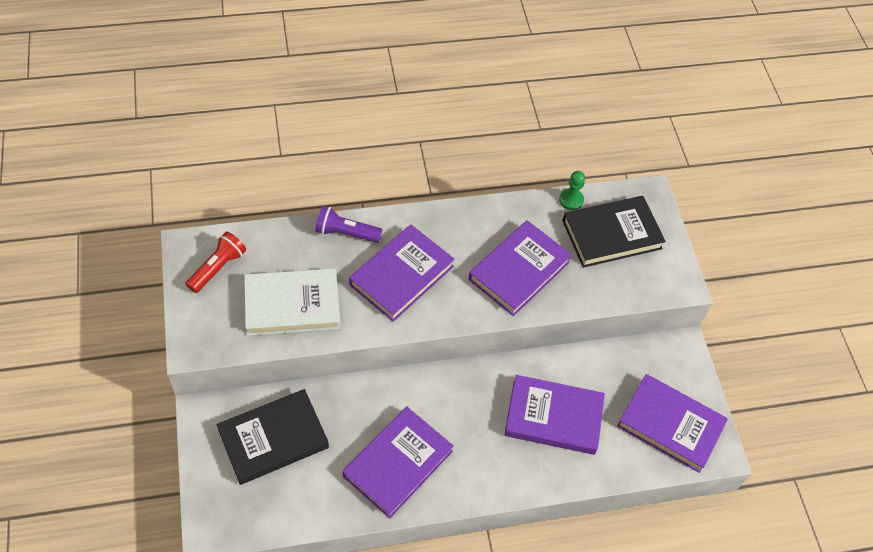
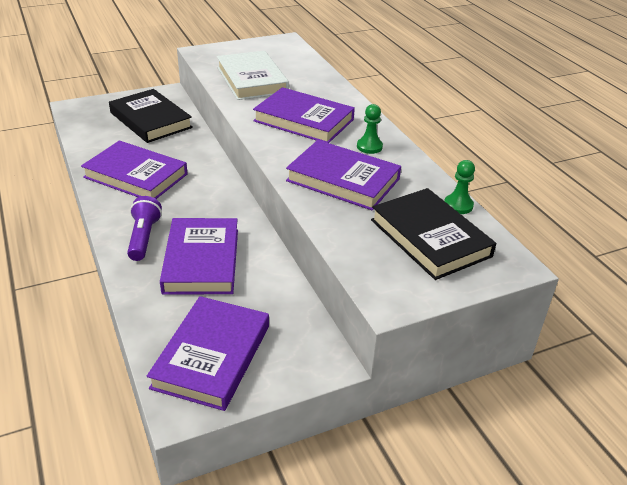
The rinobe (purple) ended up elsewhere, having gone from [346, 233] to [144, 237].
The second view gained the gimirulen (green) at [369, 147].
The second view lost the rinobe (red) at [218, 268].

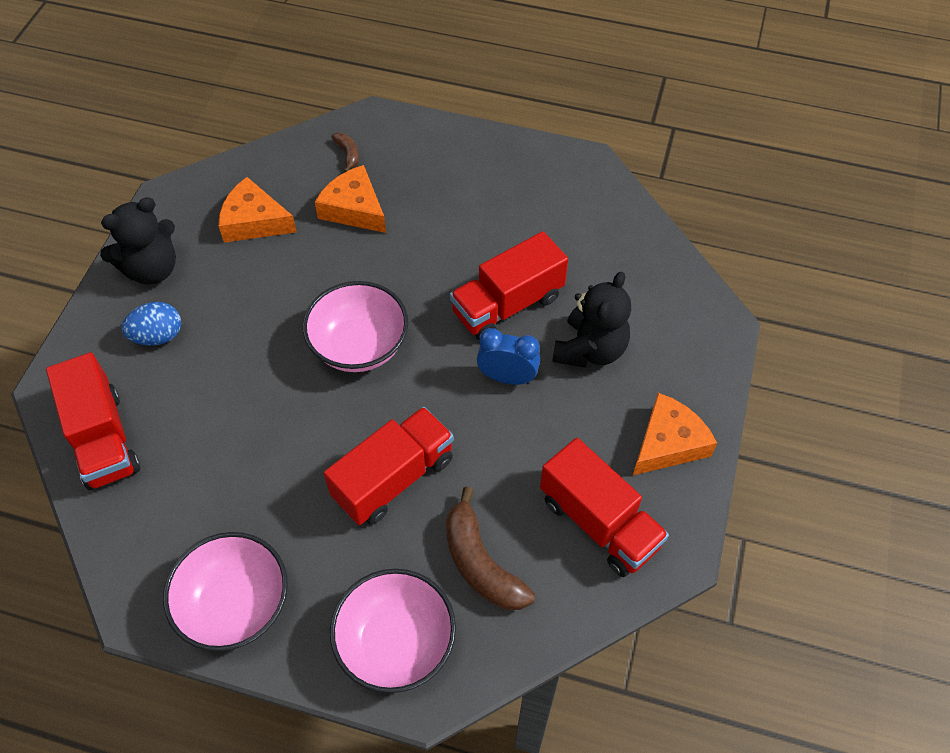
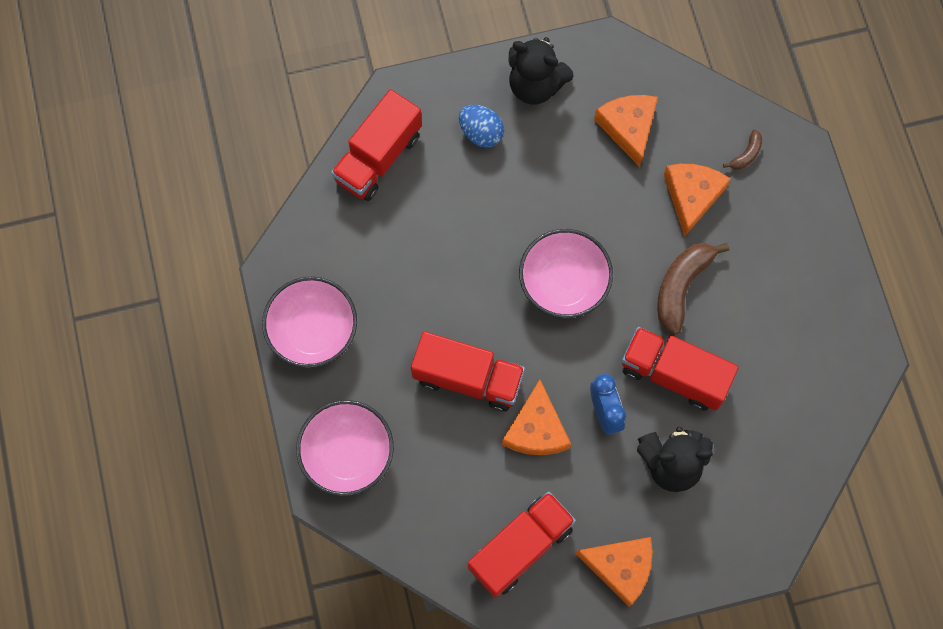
The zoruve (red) at [599, 522] ended up facing another way, 150 degrees counterclockwise from before.
The second view gained the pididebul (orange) at [536, 429].
The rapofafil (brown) ended up elsewhere, having gone from [481, 563] to [681, 287].

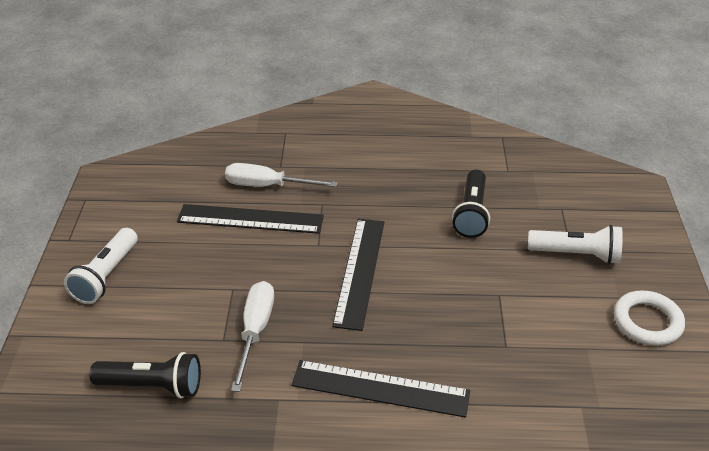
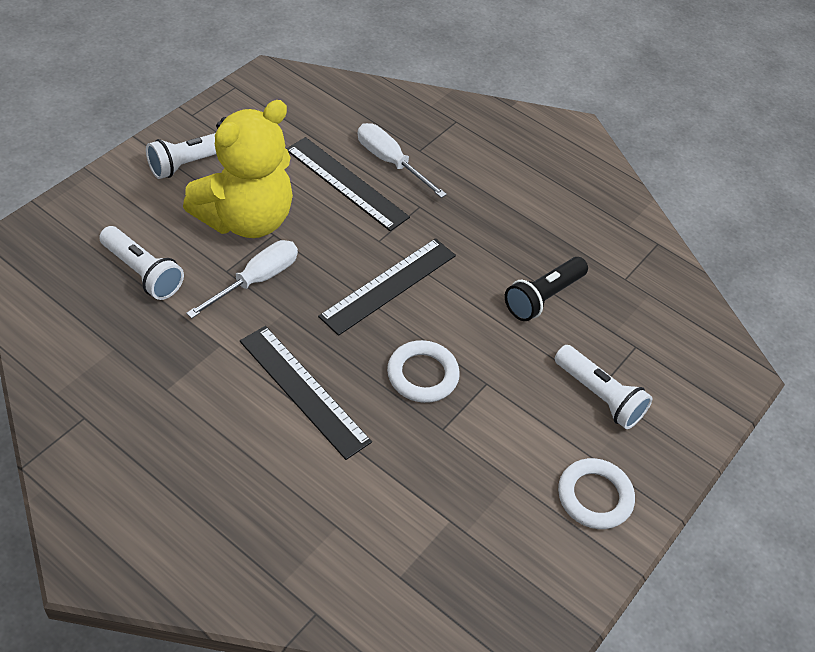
What was the rinobe (black) at [153, 386] turned into the rinobe (white) at [143, 272].
The second view gained the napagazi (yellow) at [246, 219].
The second view gained the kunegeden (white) at [422, 375].

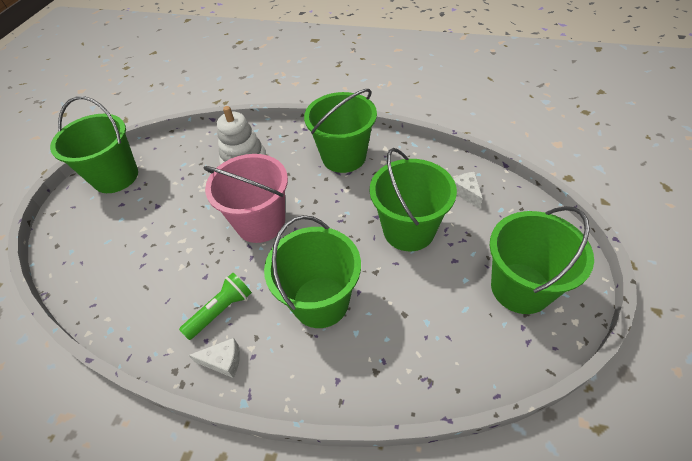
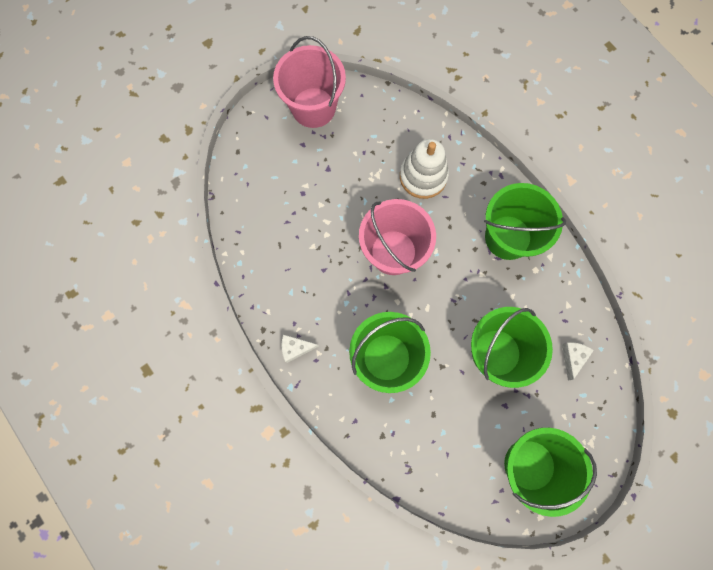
What was the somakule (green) at [116, 177] turned into the somakule (pink) at [313, 107].
The pididebul (white) at [223, 361] ended up facing another way, 135 degrees clockwise from before.
The second view lost the rinobe (green) at [221, 311].

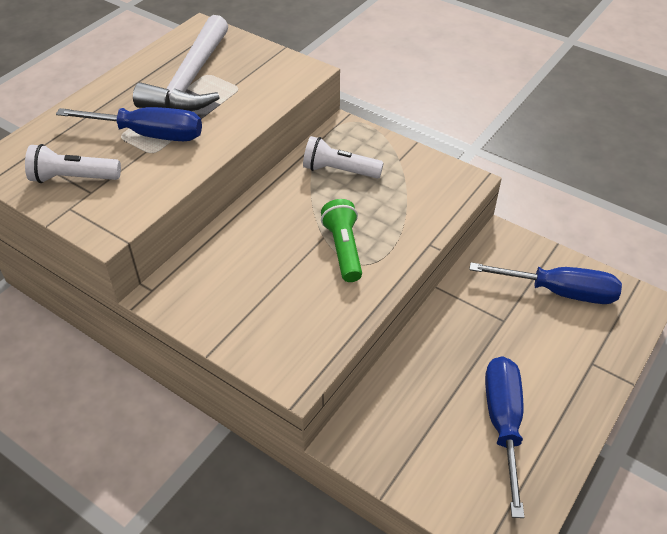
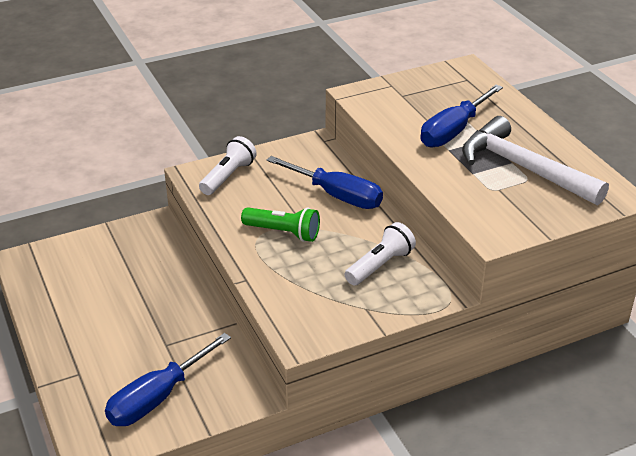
The rinobe (white) ended up elsewhere, having gone from [73, 178] to [228, 176].
The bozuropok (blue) ended up elsewhere, having gone from [503, 423] to [336, 195].

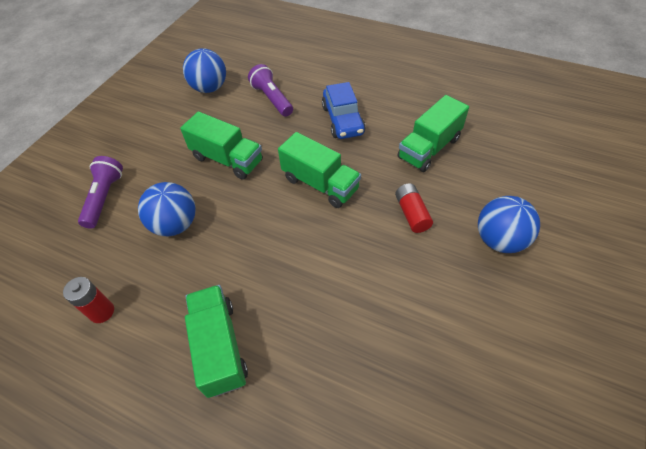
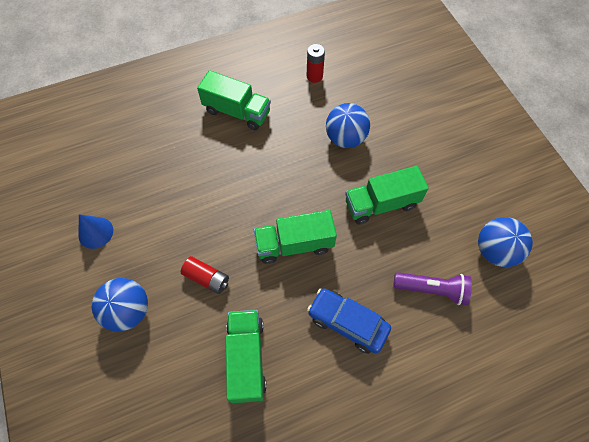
The second view gained the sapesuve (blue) at [95, 232].
The second view lost the rinobe (purple) at [104, 197].

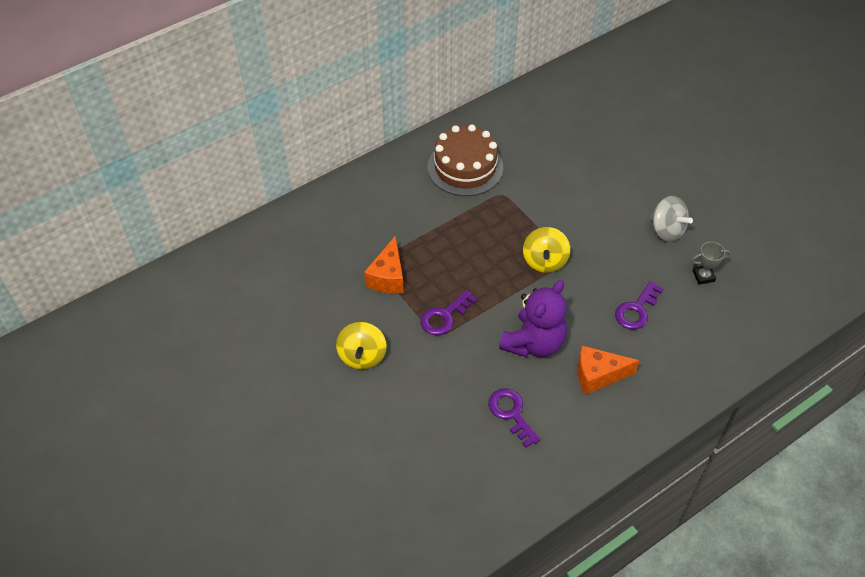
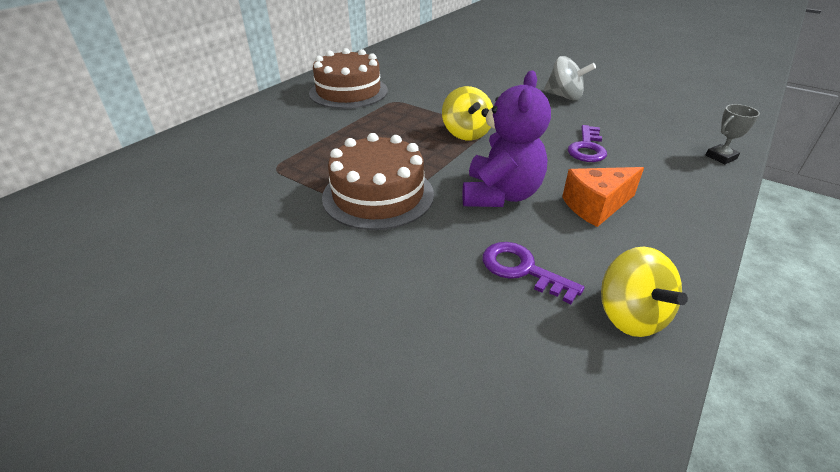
Where the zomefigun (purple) stood at [444, 316], the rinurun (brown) came to stand at [378, 195].
The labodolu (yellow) ended up elsewhere, having gone from [362, 356] to [630, 315].
The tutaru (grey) ended up elsewhere, having gone from [703, 276] to [721, 157].
The second view lost the pididebul (orange) at [388, 277].

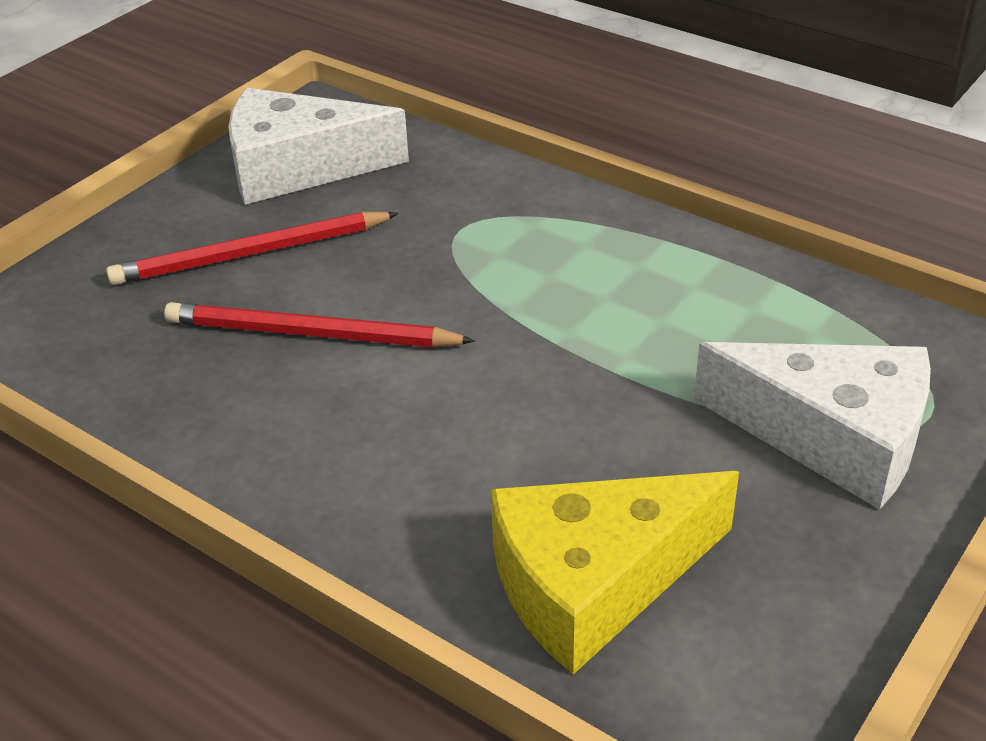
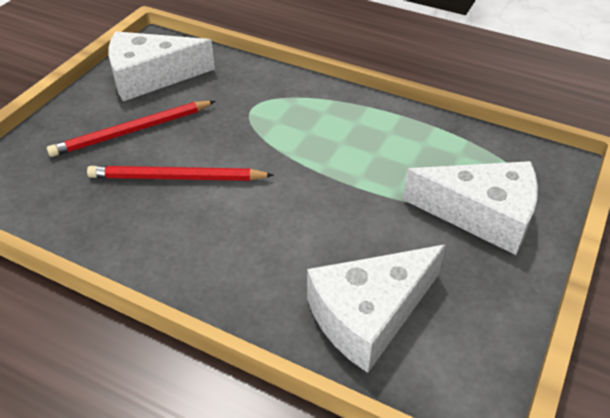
What was the pididebul (yellow) at [594, 582] turned into the pididebul (white) at [368, 315].

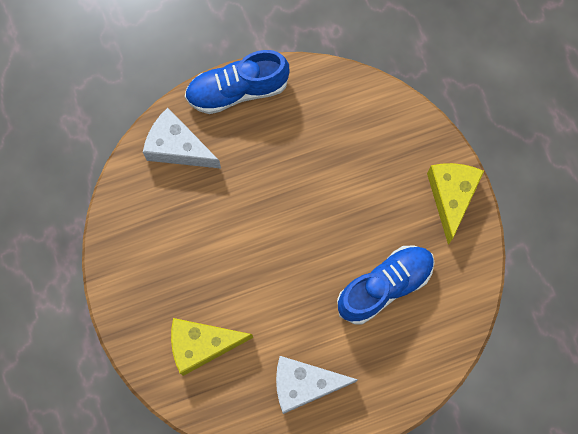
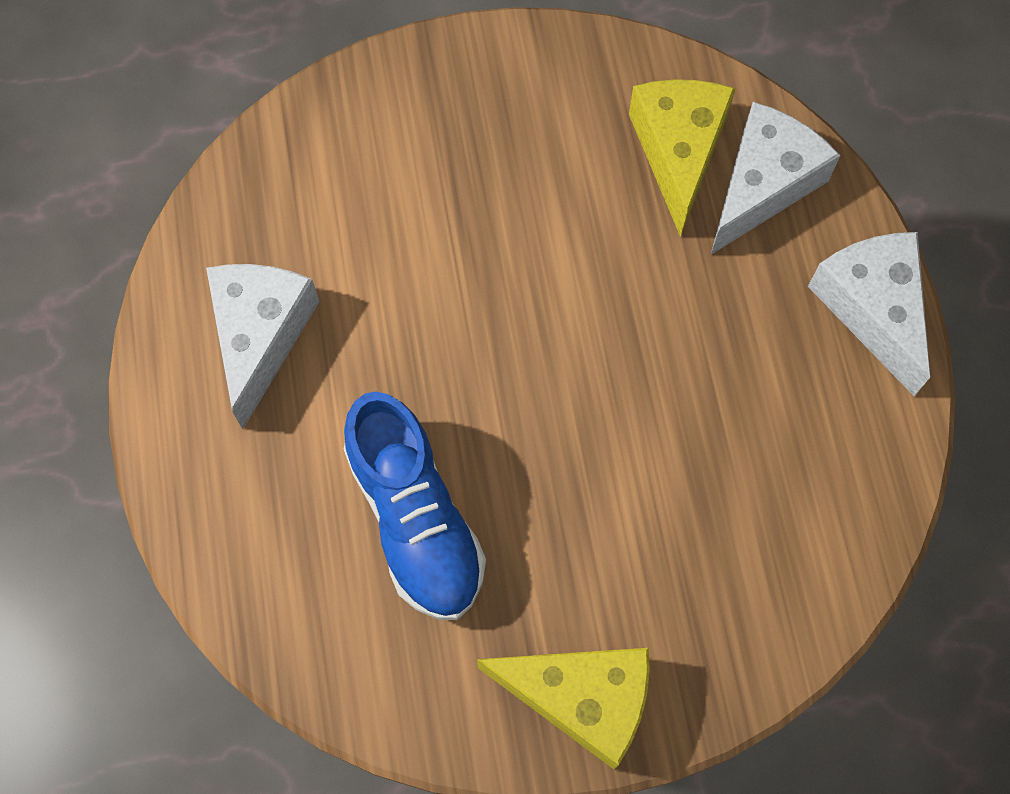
The pididebul (yellow) ended up elsewhere, having gone from [202, 345] to [678, 152].
Where the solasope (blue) stood at [237, 90], the pididebul (white) came to stand at [872, 309].

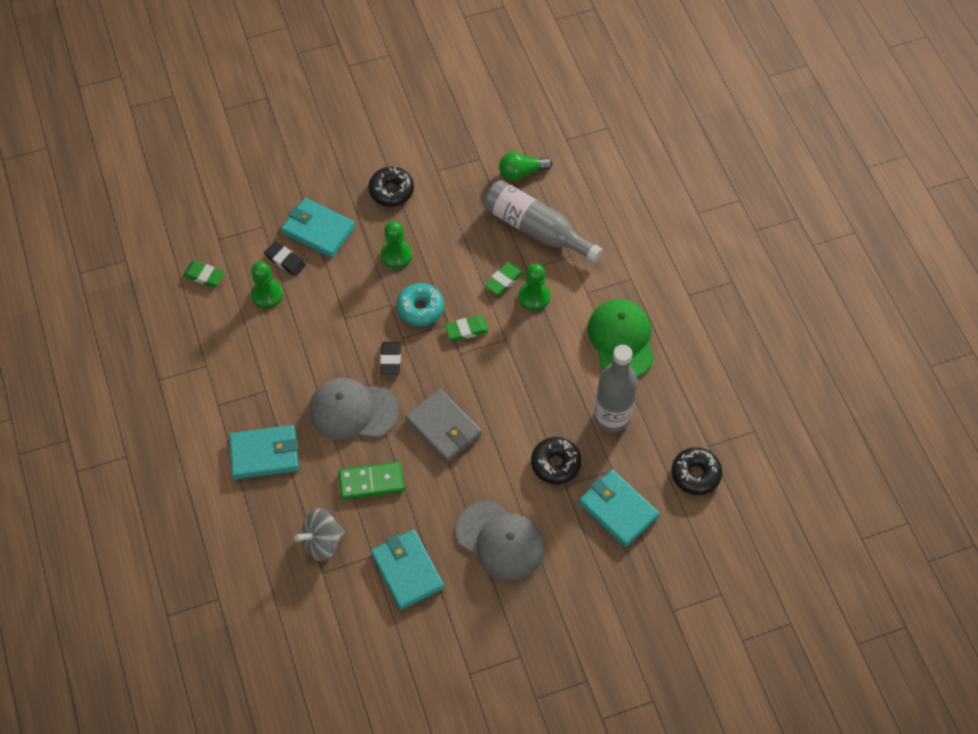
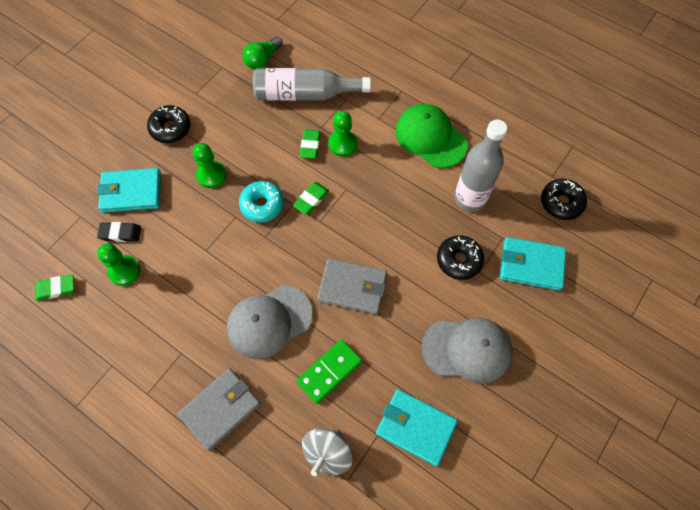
What was the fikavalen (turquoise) at [264, 454] turned into the fikavalen (grey) at [220, 409].
The second view lost the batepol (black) at [390, 360].

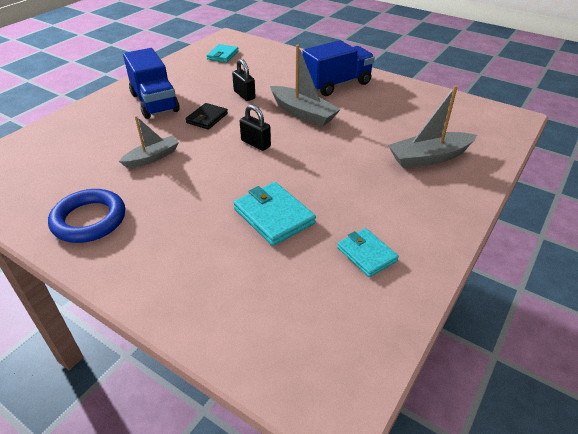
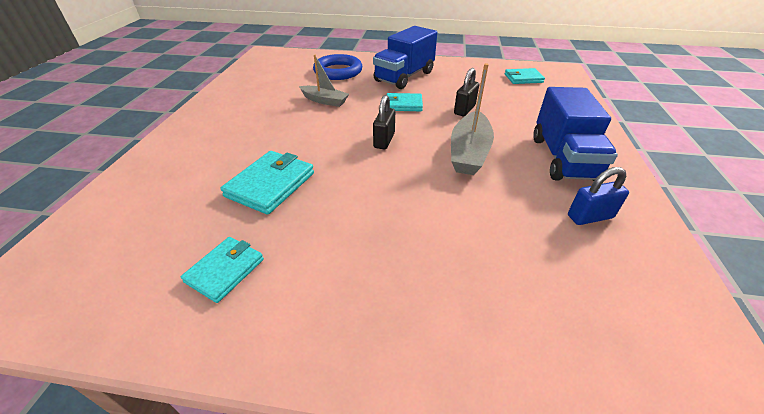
The kunegeden (blue) ended up elsewhere, having gone from [89, 220] to [338, 71].
What was the fikavalen (black) at [207, 118] turned into the fikavalen (turquoise) at [403, 104].
The zoruve (blue) at [337, 84] ended up facing another way, 60 degrees clockwise from before.
The second view gained the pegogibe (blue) at [590, 216].
The second view lost the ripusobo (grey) at [429, 158].

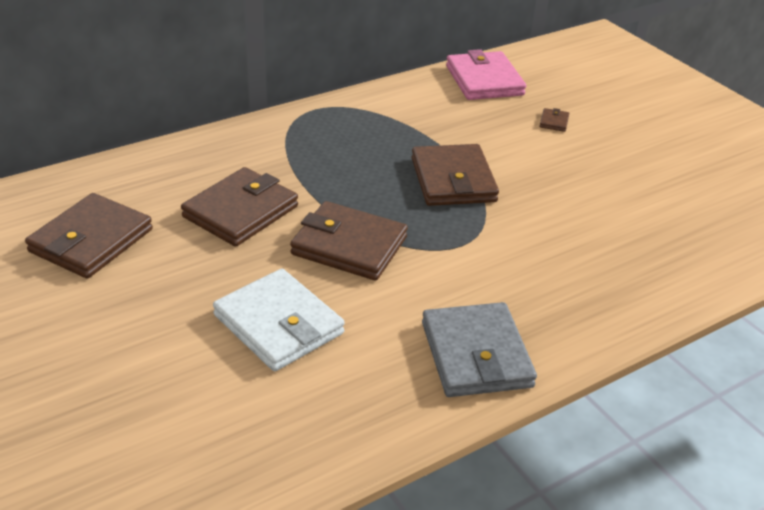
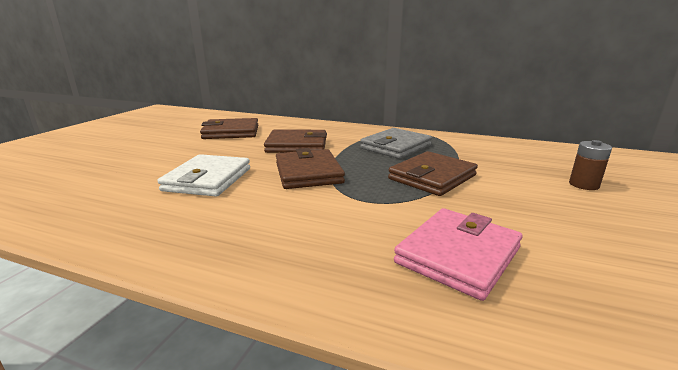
The fikavalen (grey) ended up elsewhere, having gone from [476, 354] to [395, 147].
The fikavalen (pink) ended up elsewhere, having gone from [484, 80] to [458, 255].
Where the fikavalen (brown) stood at [554, 122], the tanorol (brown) came to stand at [583, 185].

